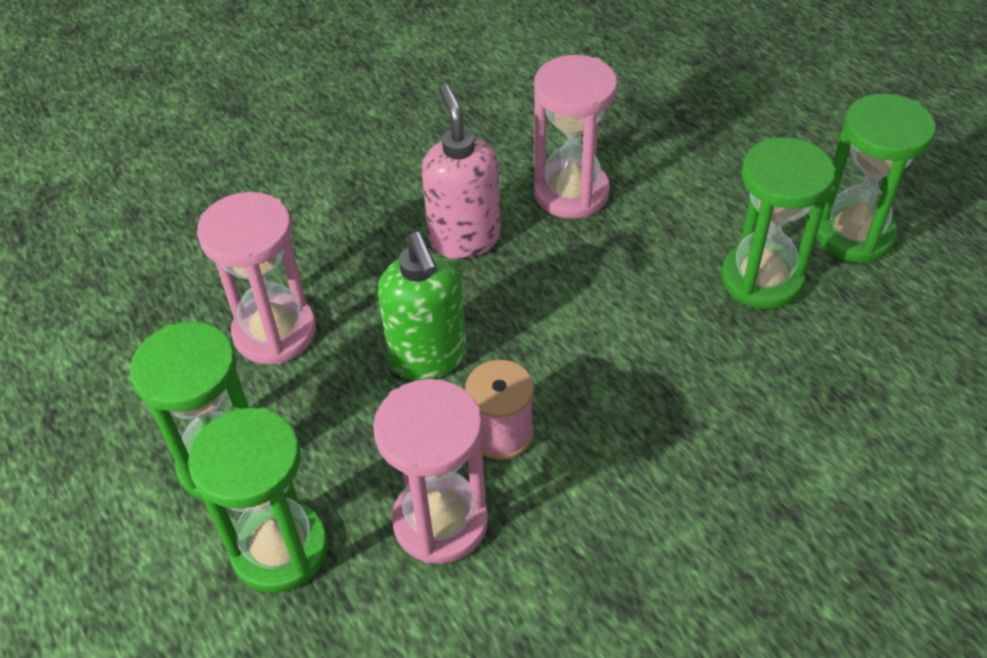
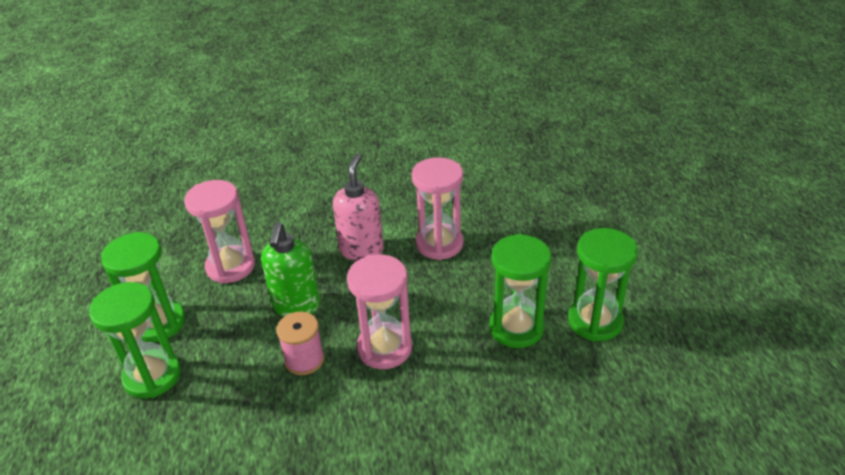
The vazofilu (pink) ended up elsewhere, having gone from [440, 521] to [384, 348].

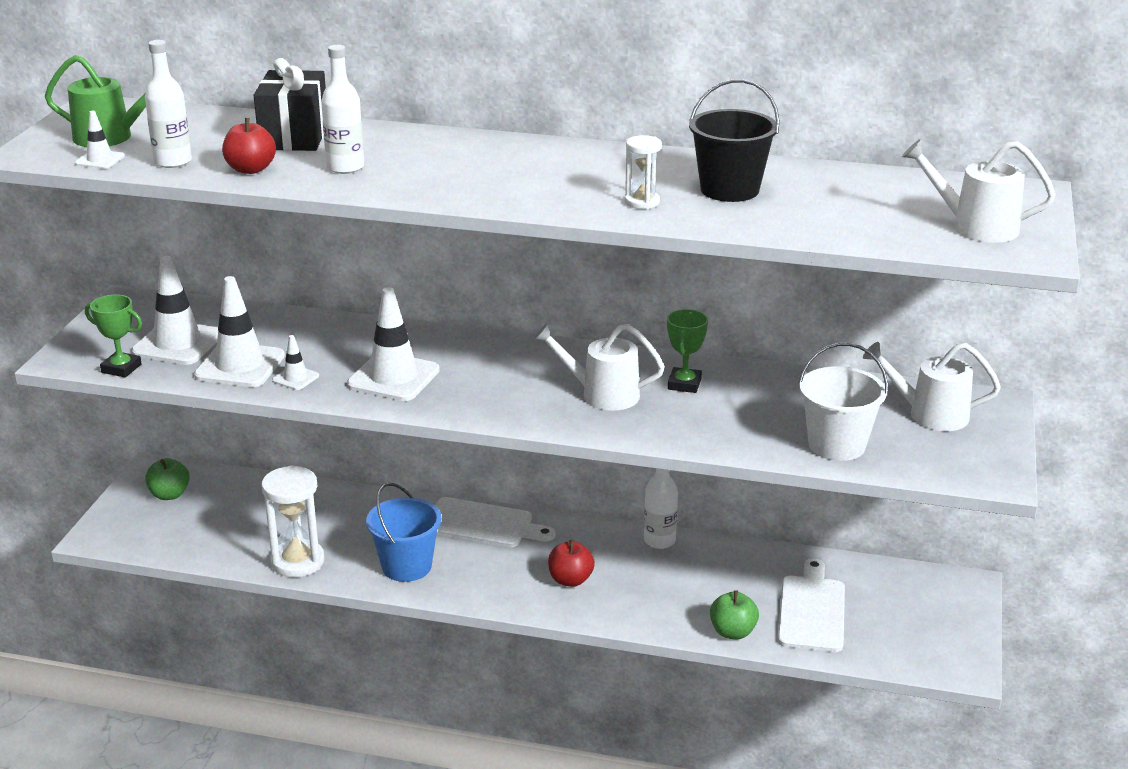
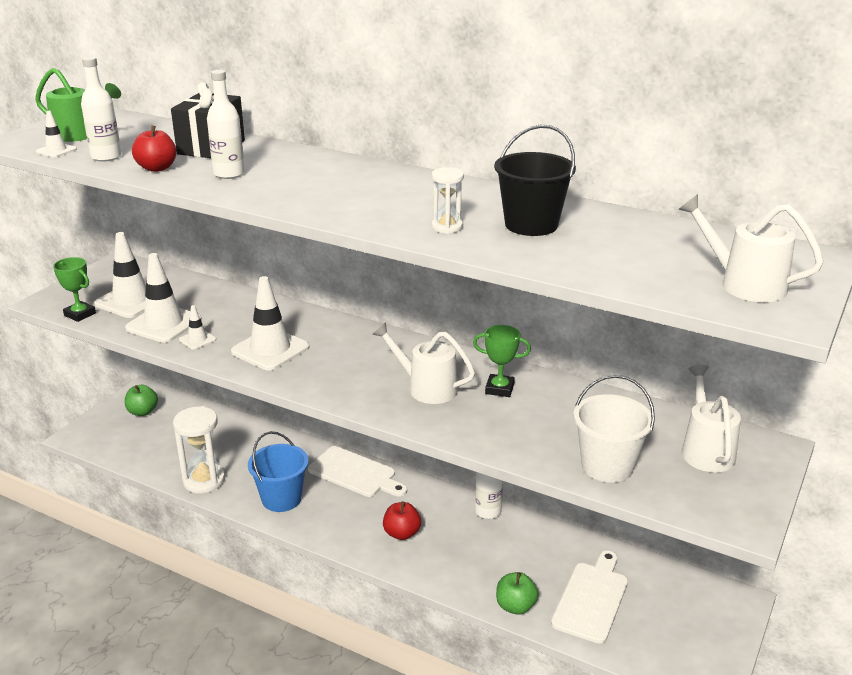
The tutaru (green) at [684, 384] ended up facing another way, 75 degrees clockwise from before.
The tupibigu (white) at [929, 414] ended up facing another way, 60 degrees clockwise from before.

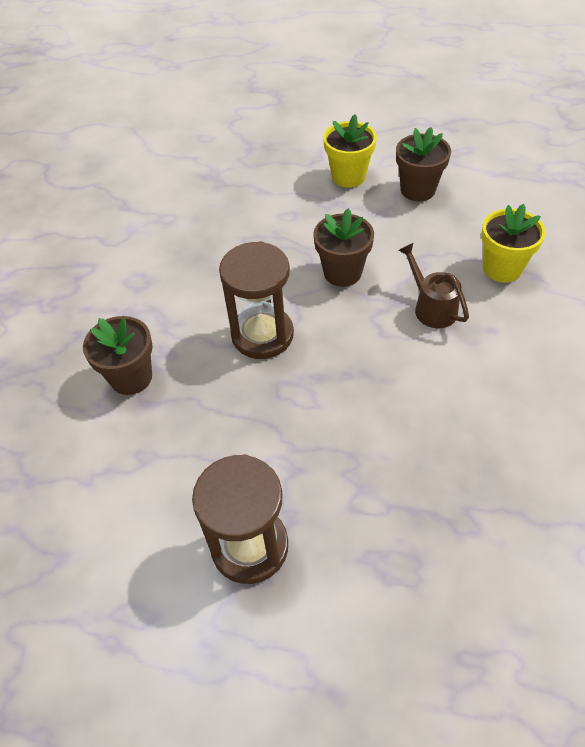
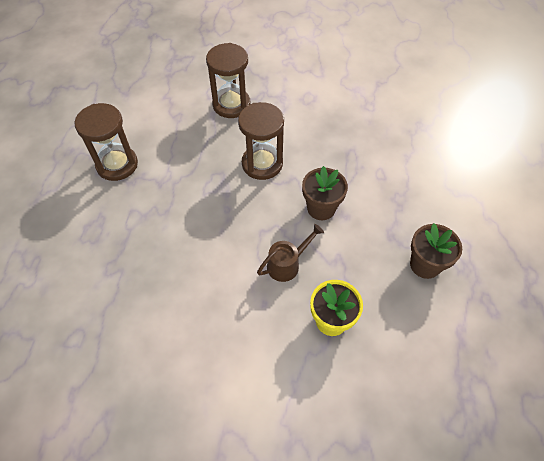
Where the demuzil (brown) stood at [131, 377], the vazofilu (brown) came to stand at [231, 105].
The second view lost the demuzil (yellow) at [348, 176].

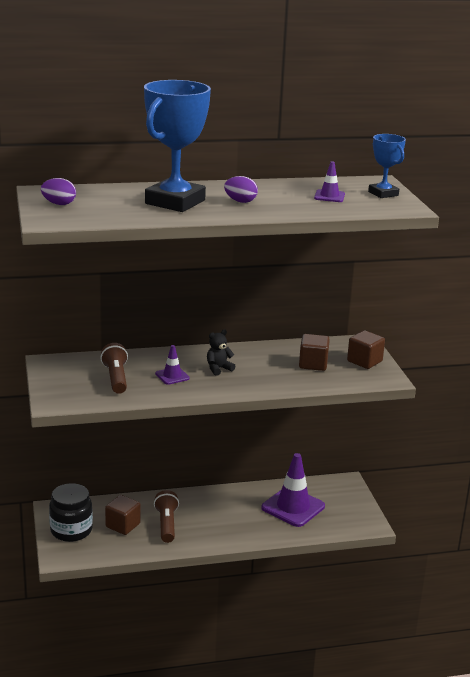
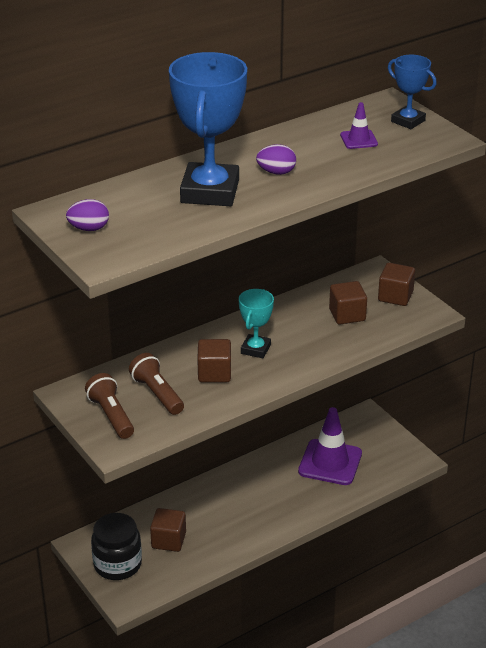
The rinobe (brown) ended up elsewhere, having gone from [166, 524] to [111, 416].
Where the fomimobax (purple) stood at [172, 376], the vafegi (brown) came to stand at [214, 373].
Where the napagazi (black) stood at [218, 369], the tutaru (turquoise) came to stand at [255, 349].

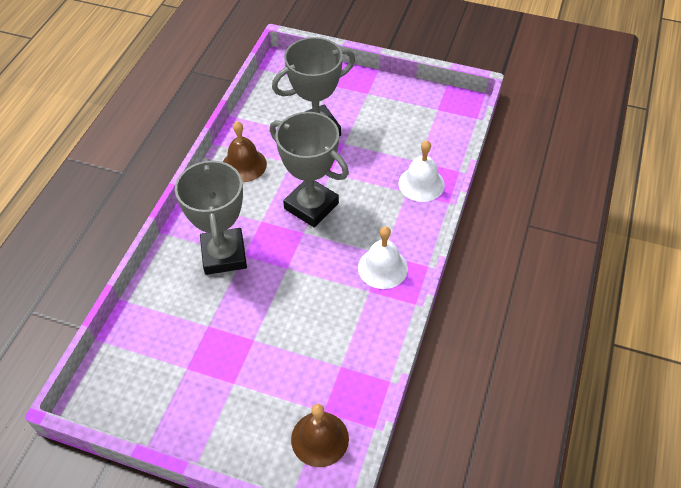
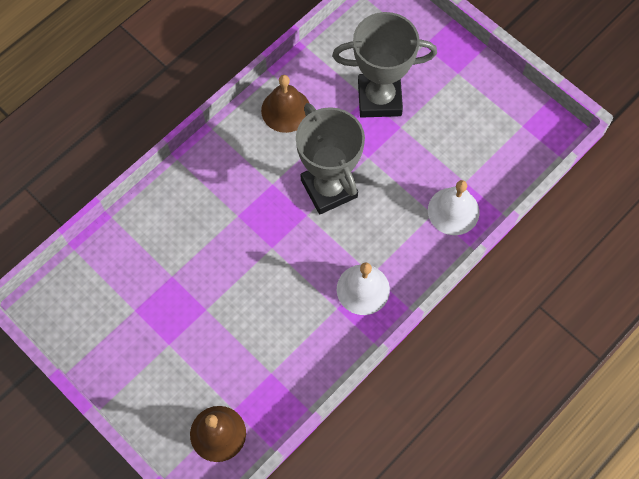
The second view lost the tutaru (grey) at [224, 255].

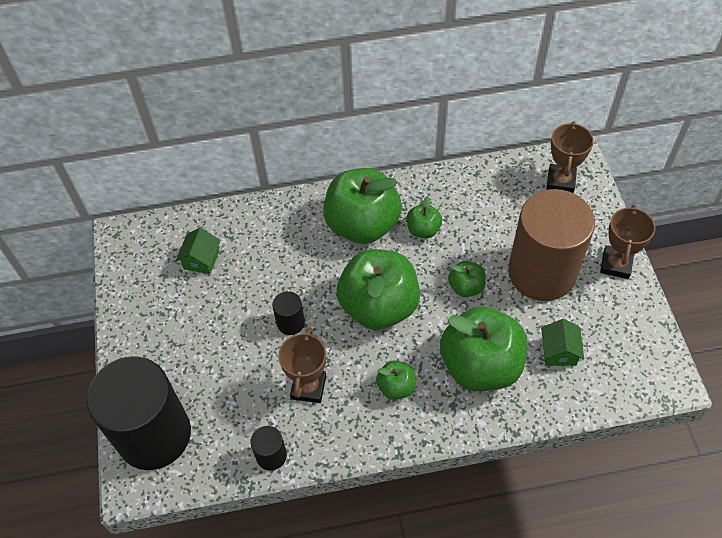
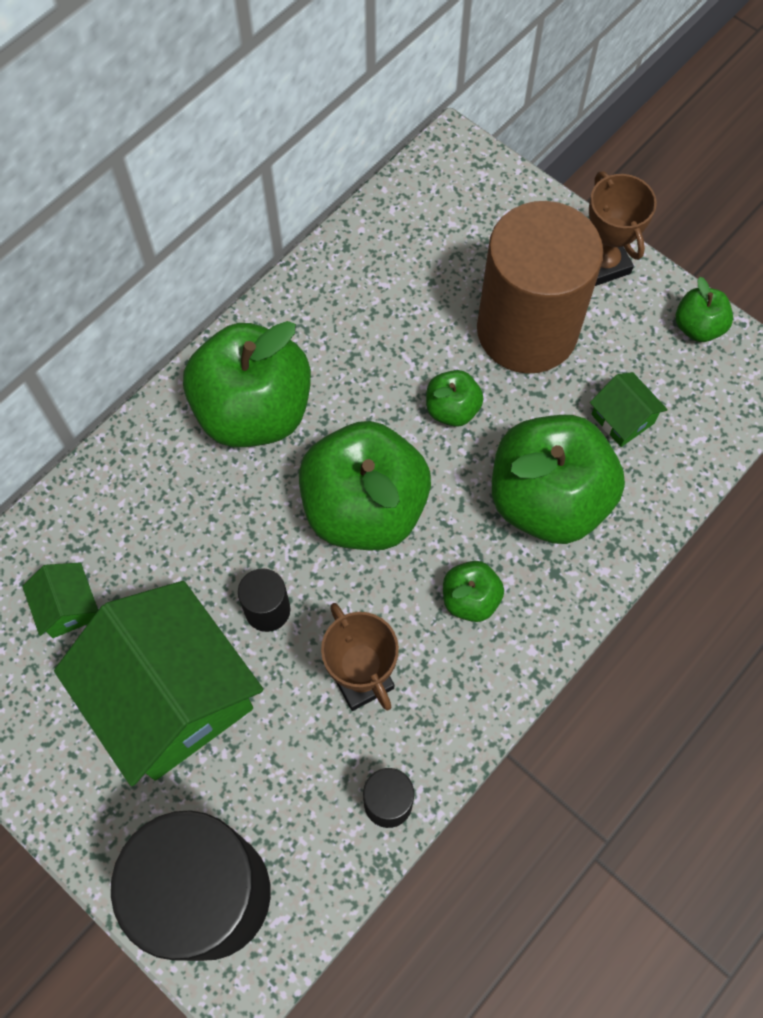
The second view gained the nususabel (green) at [172, 697].
The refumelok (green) ended up elsewhere, having gone from [423, 230] to [698, 327].
The second view lost the tutaru (brown) at [560, 181].

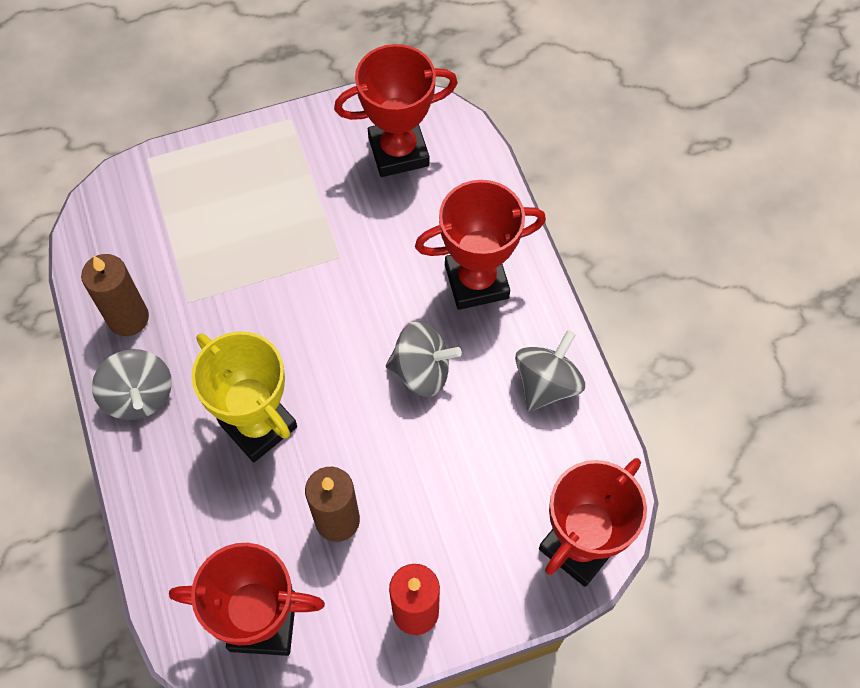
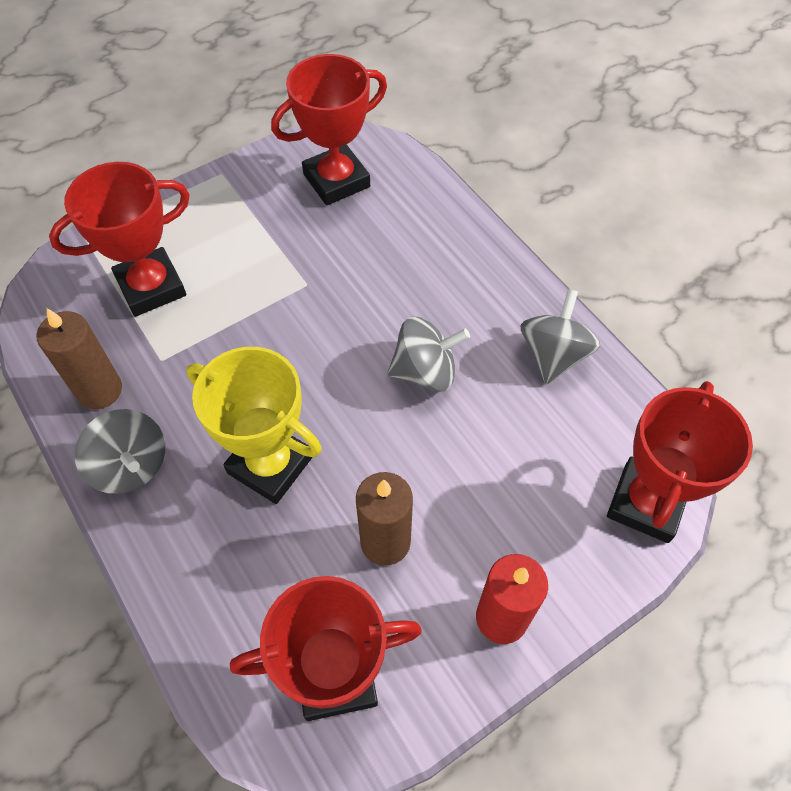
The tutaru (red) ended up elsewhere, having gone from [476, 281] to [151, 287].

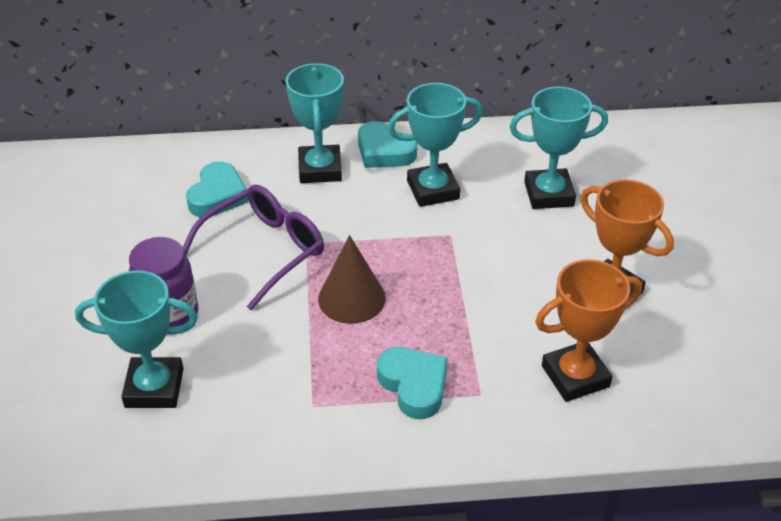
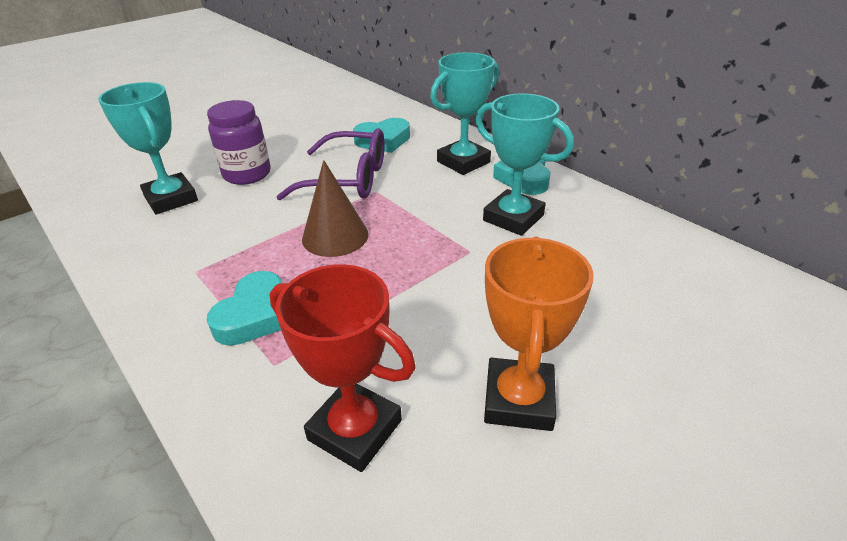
What was the tutaru (orange) at [575, 376] turned into the tutaru (red) at [355, 430].
The second view lost the tutaru (turquoise) at [548, 194].

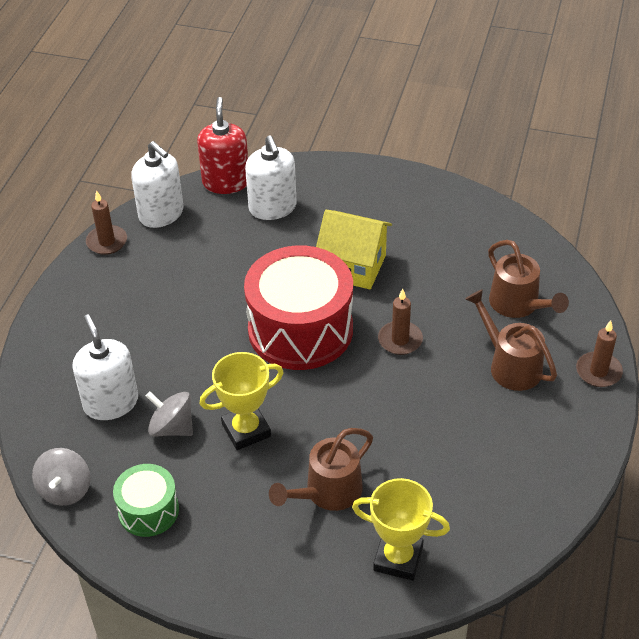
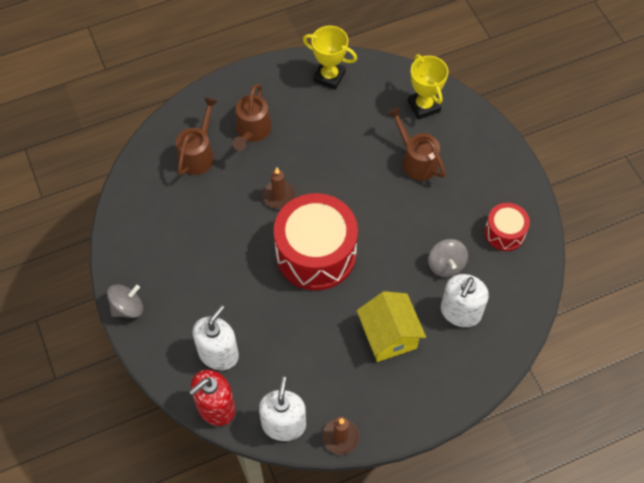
The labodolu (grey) ended up elsewhere, having gone from [65, 490] to [128, 307].
The tutaru (yellow) ended up elsewhere, having gone from [246, 430] to [329, 77].
The nususabel (yellow) ended up elsewhere, having gone from [353, 266] to [389, 336].
The tupibigu (brown) at [327, 493] ended up facing another way, 135 degrees counterclockwise from before.
What was the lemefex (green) at [148, 510] turned into the lemefex (red) at [504, 233].
The second view lost the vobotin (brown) at [598, 371].

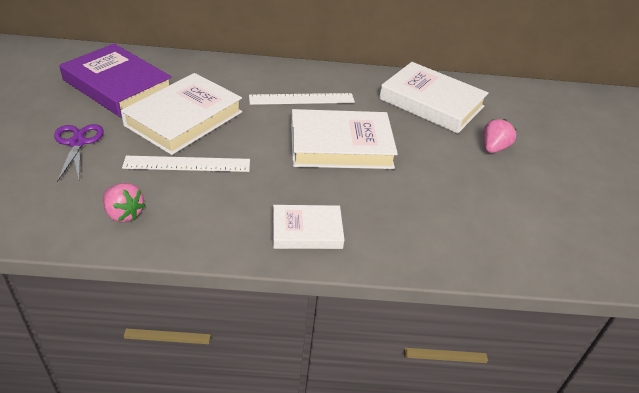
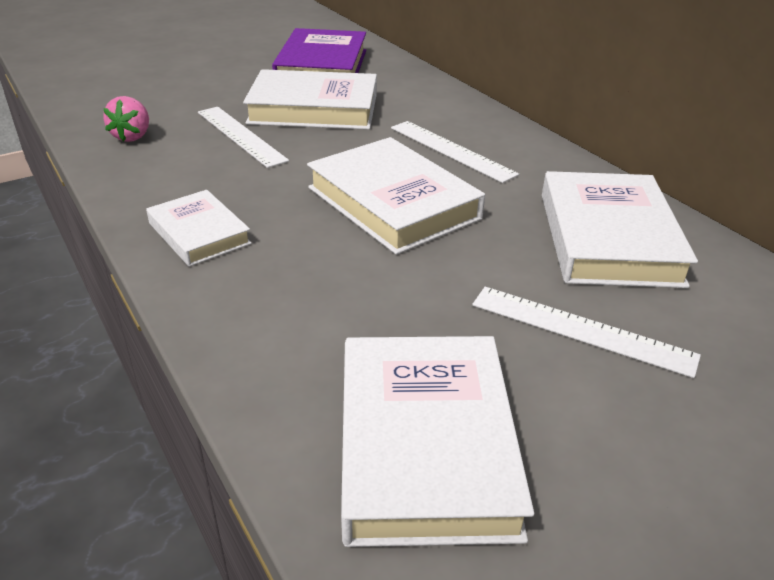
The second view gained the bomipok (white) at [425, 444].
Where the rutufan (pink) stood at [493, 148], the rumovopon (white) came to stand at [581, 330].
The second view lost the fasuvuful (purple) at [77, 143].

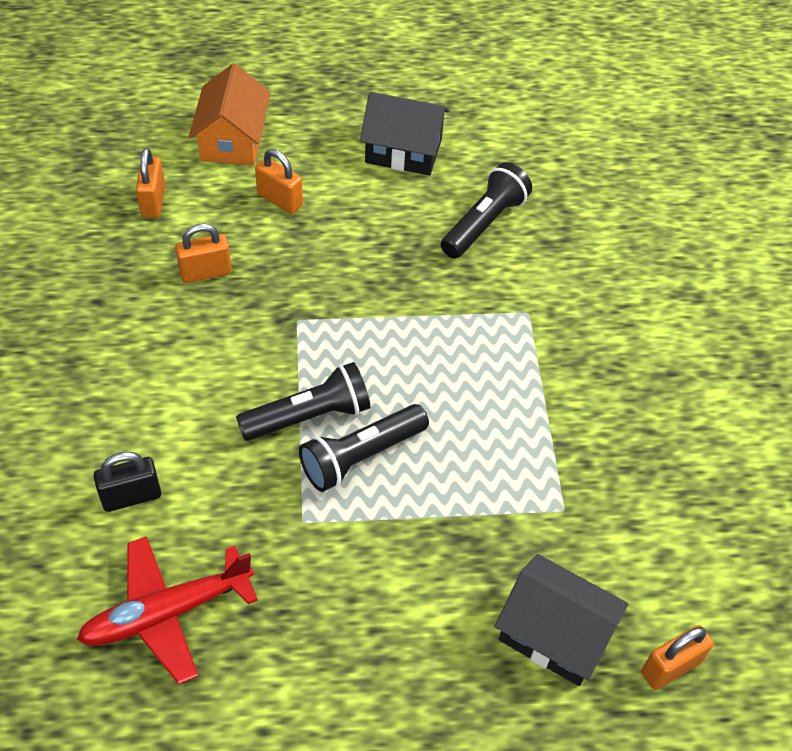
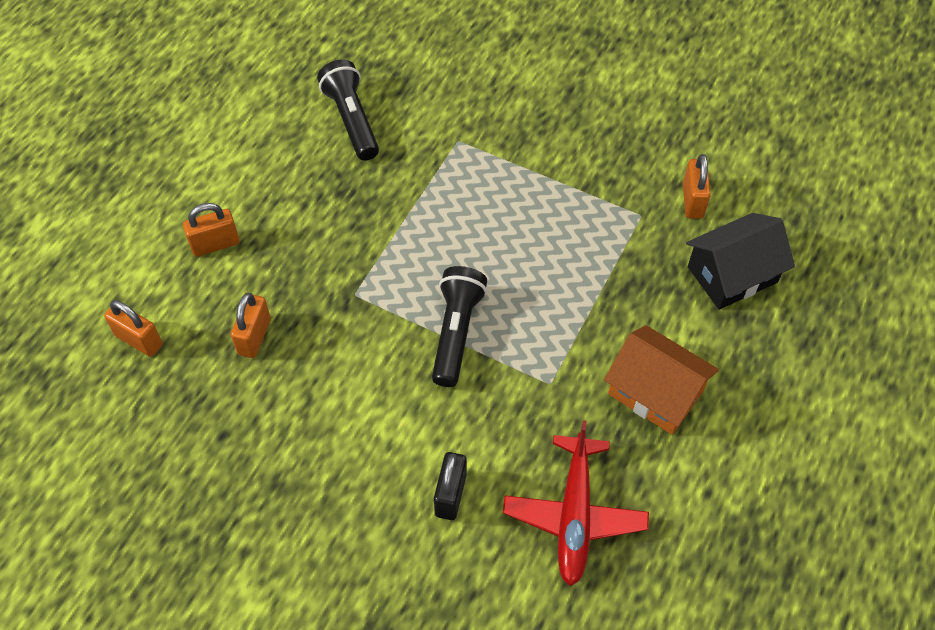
The nususabel (orange) ended up elsewhere, having gone from [232, 140] to [655, 392].
The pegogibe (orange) ended up elsewhere, having gone from [670, 667] to [692, 201].
The second view lost the rinobe (black) at [361, 456].
The second view lost the nususabel (black) at [403, 151].

